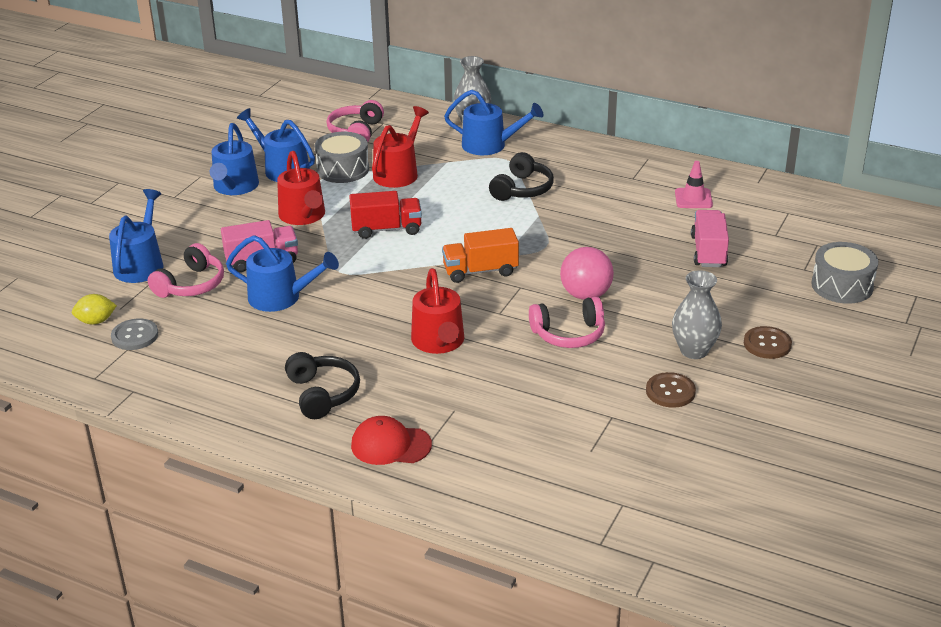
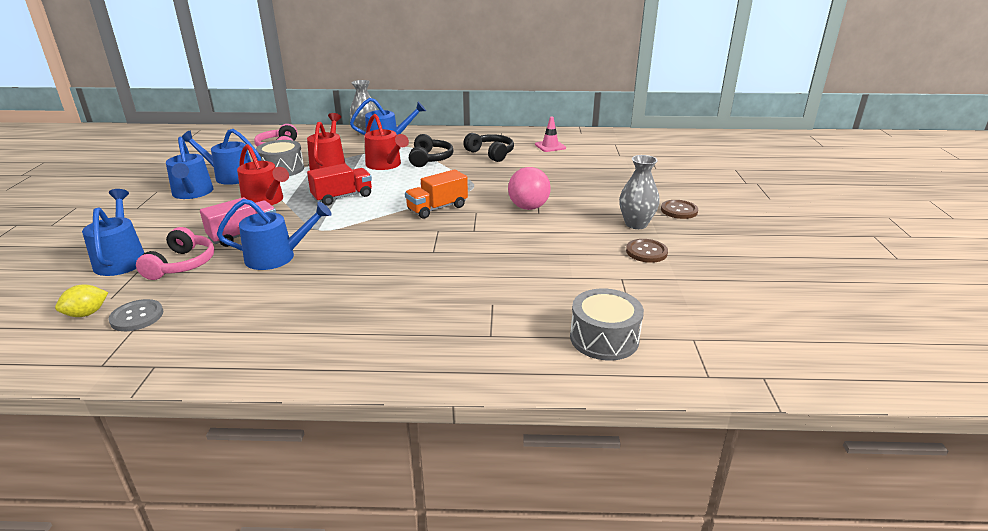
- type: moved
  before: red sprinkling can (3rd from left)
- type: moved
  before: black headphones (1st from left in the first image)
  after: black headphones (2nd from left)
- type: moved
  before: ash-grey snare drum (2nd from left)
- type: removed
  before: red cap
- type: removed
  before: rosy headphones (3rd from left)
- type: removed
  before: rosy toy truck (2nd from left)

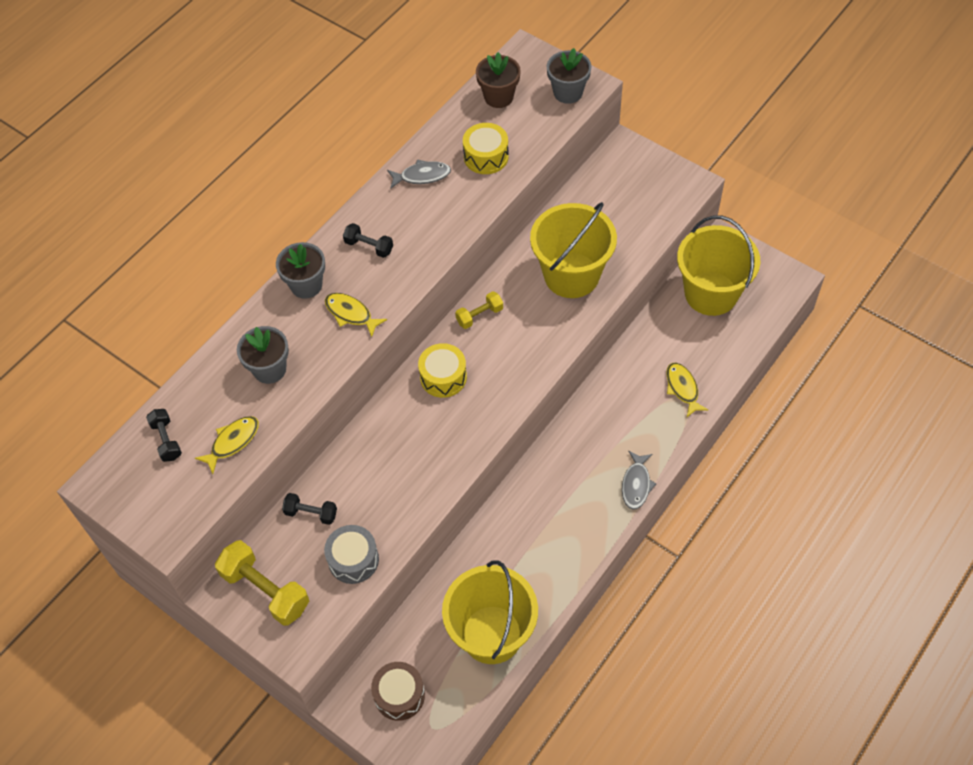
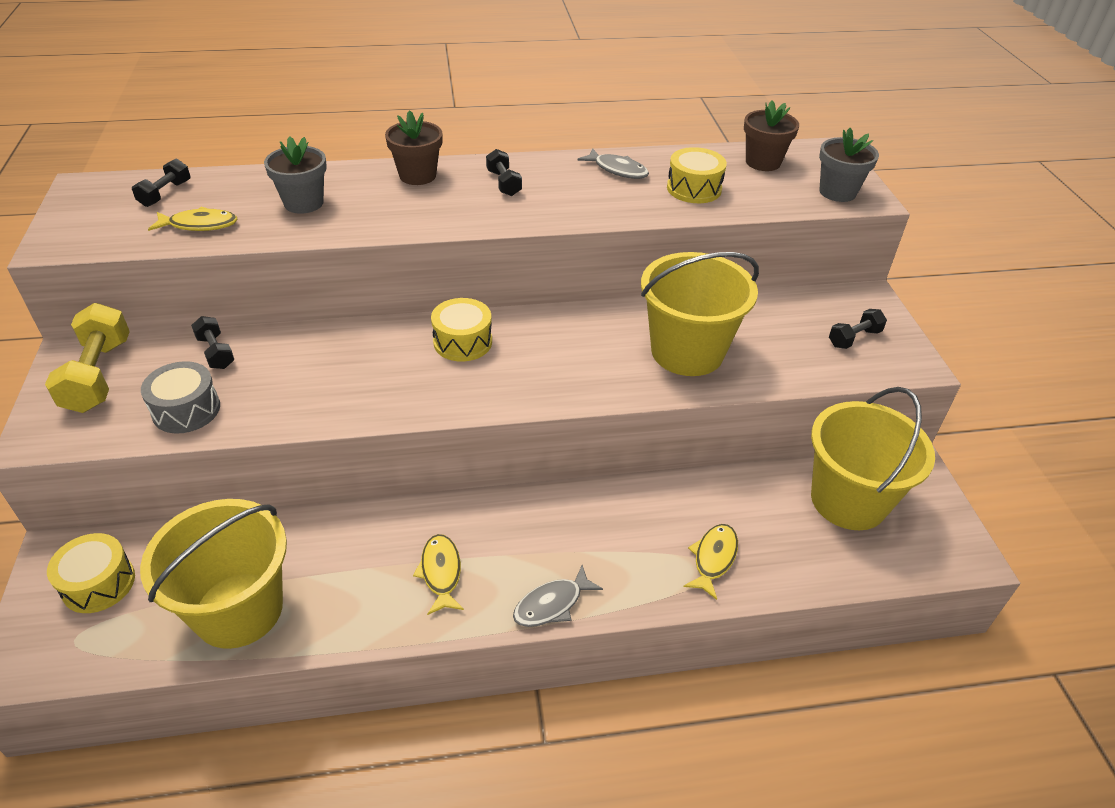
- type: recoloured
  before: brown snare drum
  after: golden snare drum (1st from left)
- type: recoloured
  before: ash-grey potted plant (2nd from left)
  after: brown potted plant (1st from left)
- type: moved
  before: golden fish figure (2nd from left)
- type: added
  after: black hand weight (4th from left)
- type: removed
  before: golden hand weight (2nd from left)

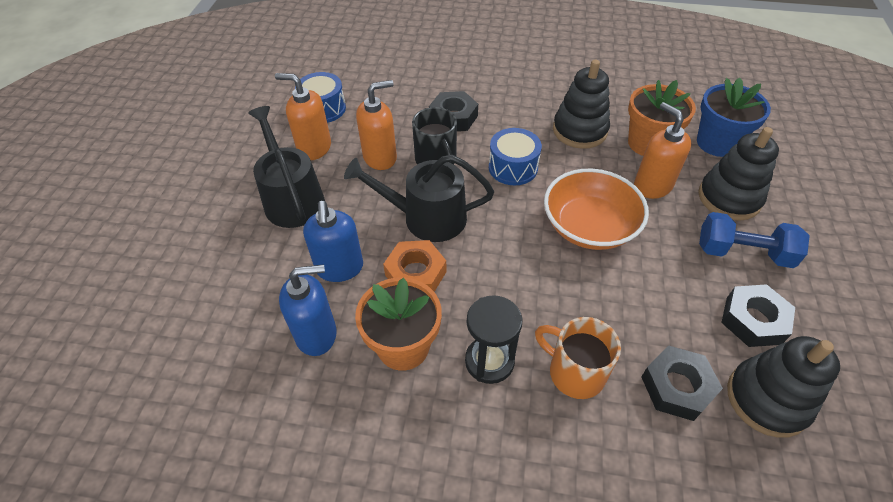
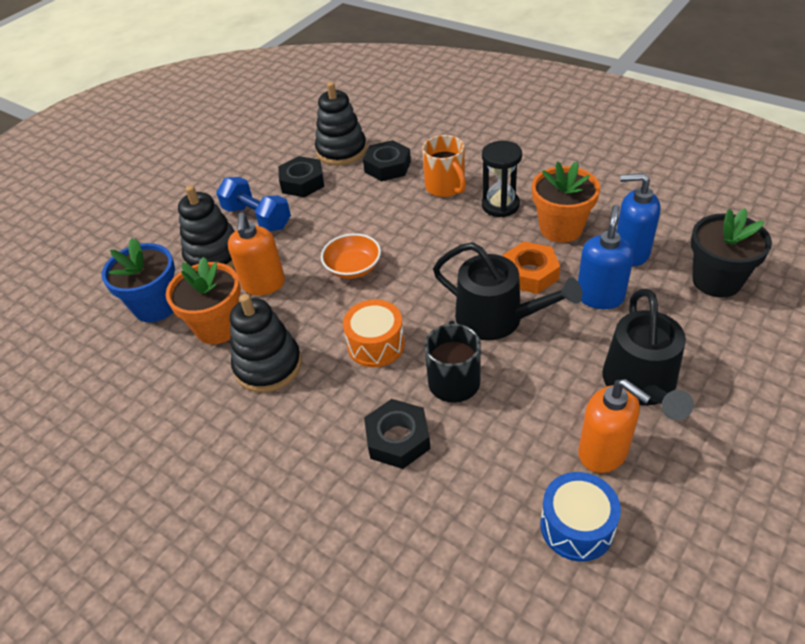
- type: resized
  before: bright orange deep dish
  scale: 0.63
- type: recoloured
  before: blue snare drum (2nd from left)
  after: bright orange snare drum
- type: added
  after: black potted plant
- type: removed
  before: bright orange pump bottle (2nd from left)

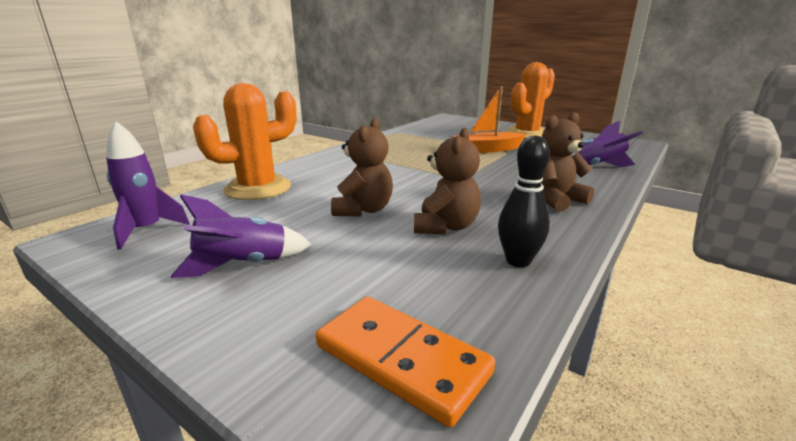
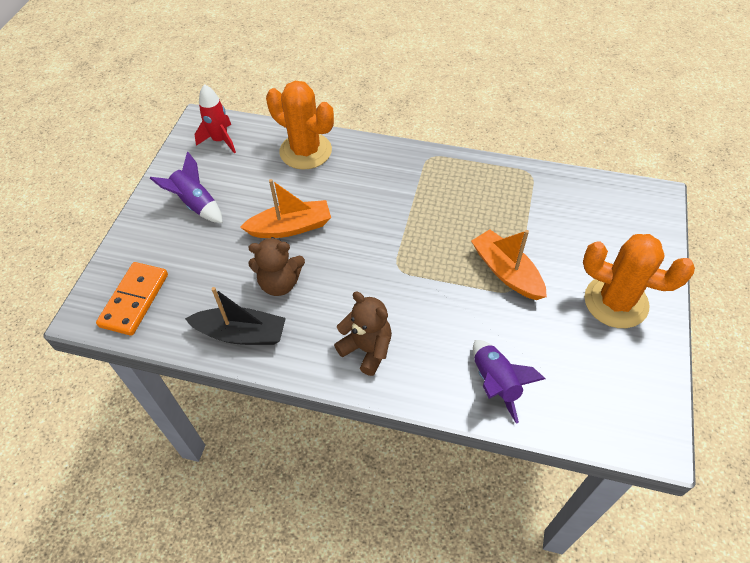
- type: replaced
  before: black skittle
  after: black boat
- type: recoloured
  before: royal purple toy rocket (1st from left)
  after: red toy rocket
- type: replaced
  before: brown teddy (1st from left)
  after: bright orange boat (1st from left)

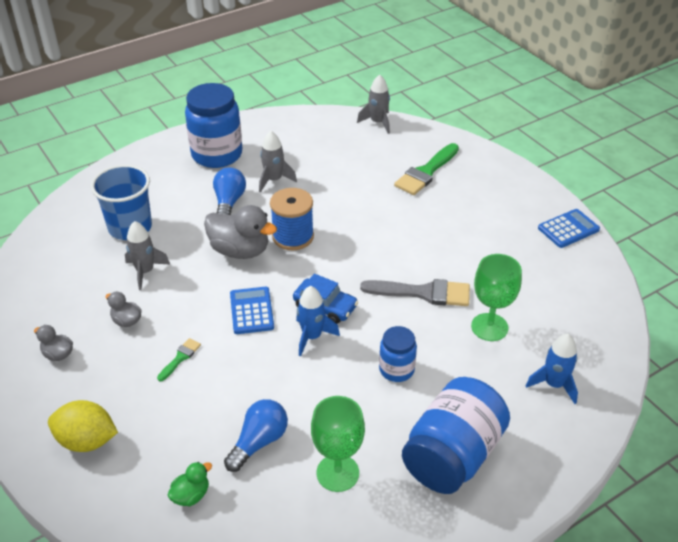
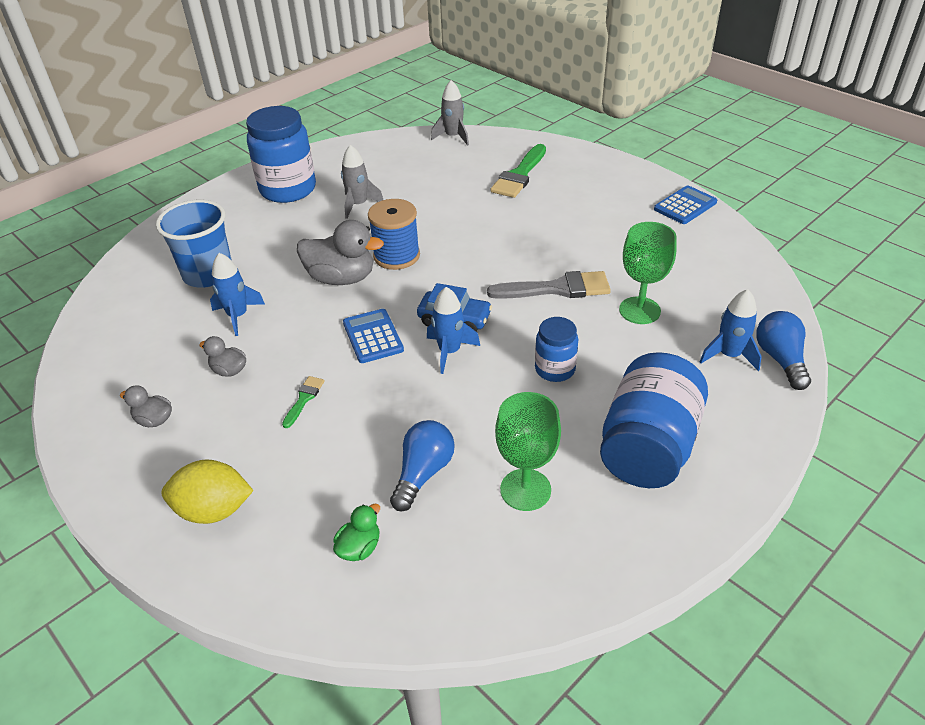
- type: recoloured
  before: ash-grey toy rocket (1st from left)
  after: blue toy rocket (1st from left)
- type: moved
  before: blue light bulb (1st from left in the first image)
  after: blue light bulb (2nd from left)

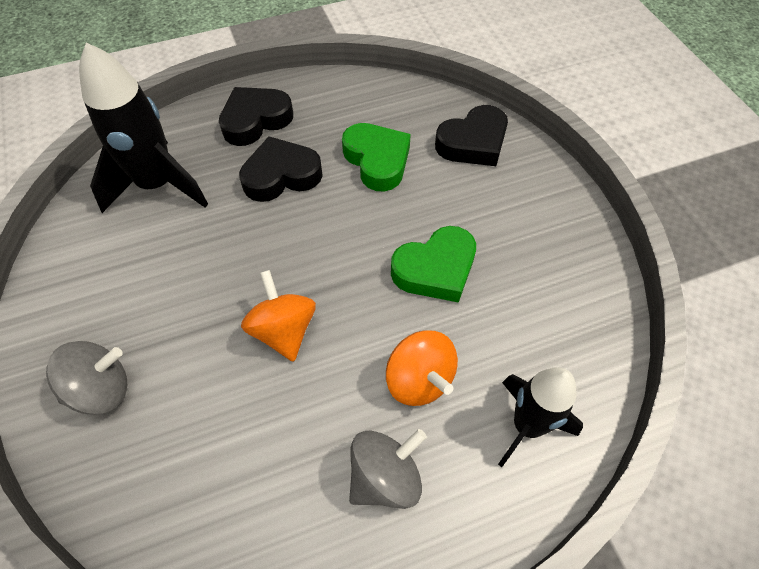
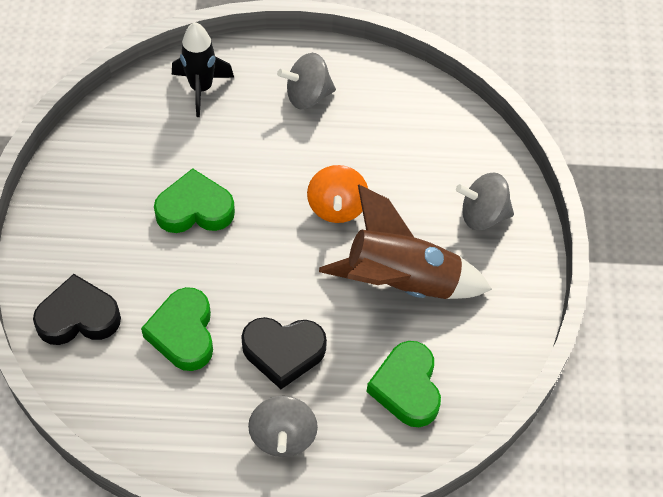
- type: replaced
  before: black heart shape (1st from left)
  after: ash-grey whirligig (1st from left)
- type: added
  after: brown toy rocket
- type: replaced
  before: black toy rocket (1st from left)
  after: green heart shape (3rd from left)
- type: removed
  before: bright orange whirligig (2nd from left)

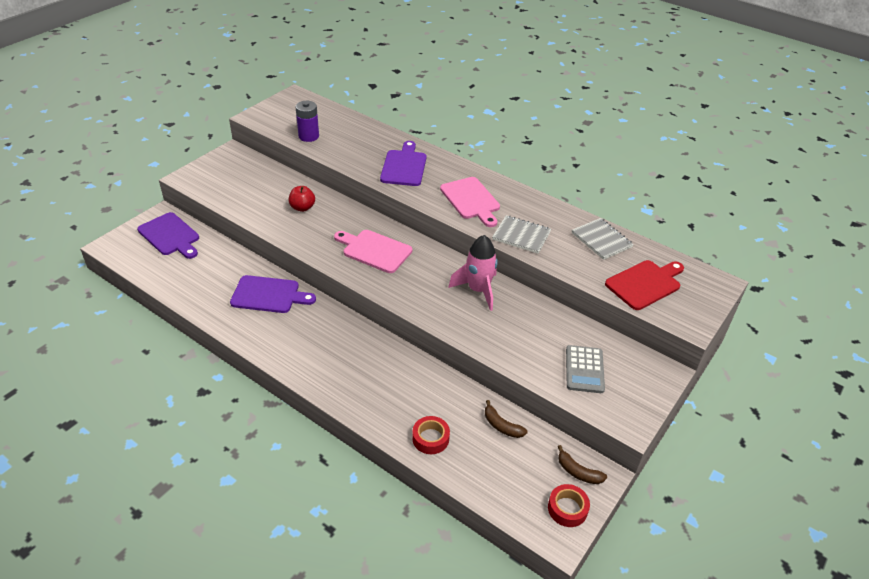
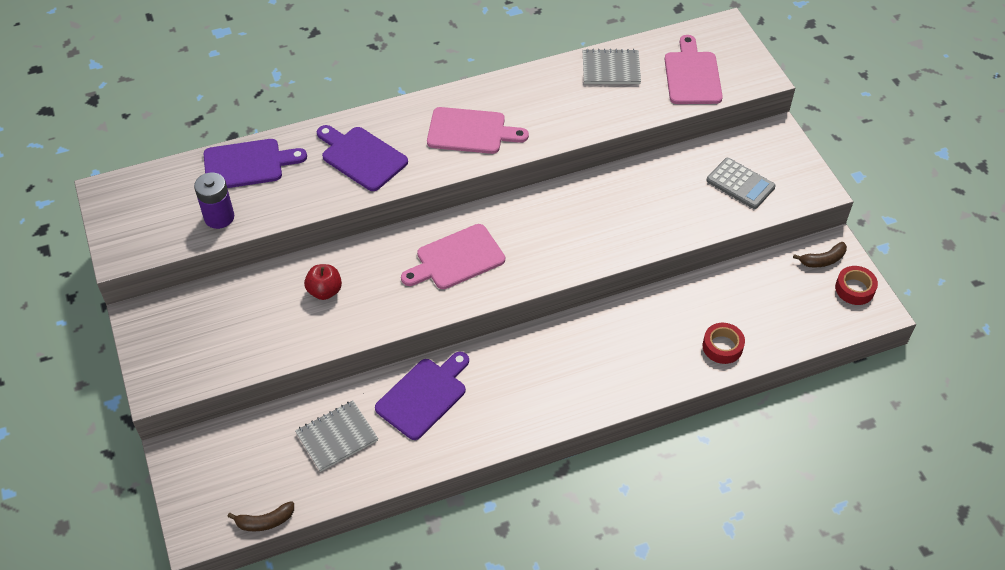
- type: moved
  before: royal purple bread board (1st from left)
- type: moved
  before: brown banana fruit (1st from left)
- type: moved
  before: ash-grey notebook (1st from left)
- type: recoloured
  before: red bread board
  after: rosy bread board (3rd from left)
- type: removed
  before: rosy toy rocket

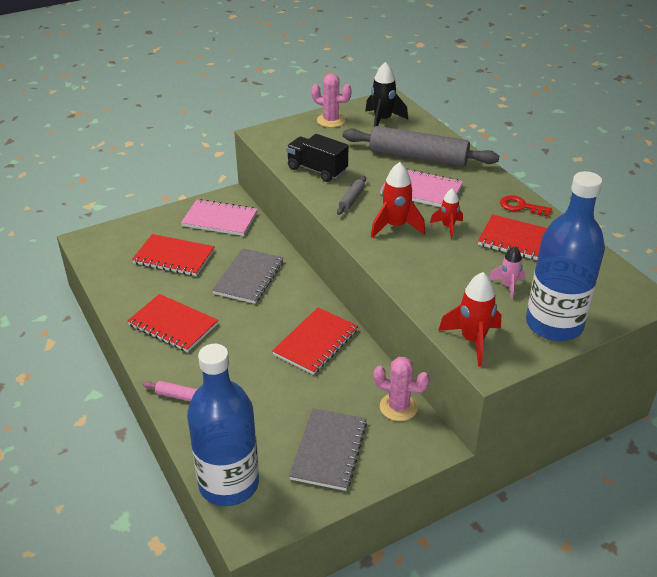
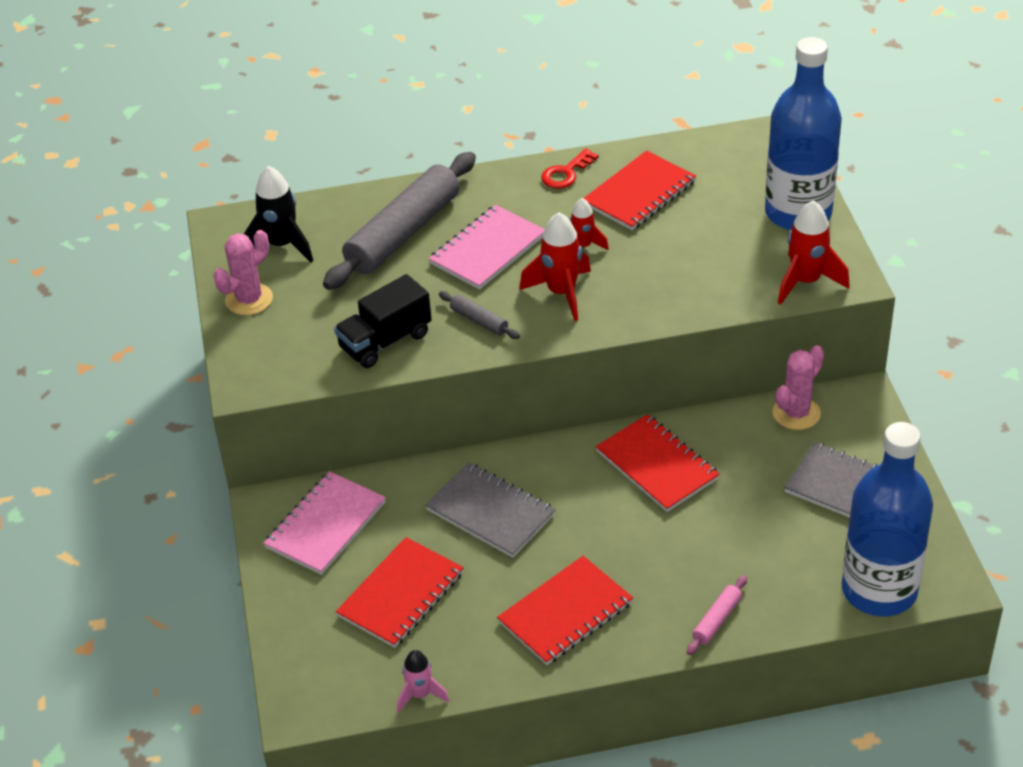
- type: moved
  before: rosy toy rocket

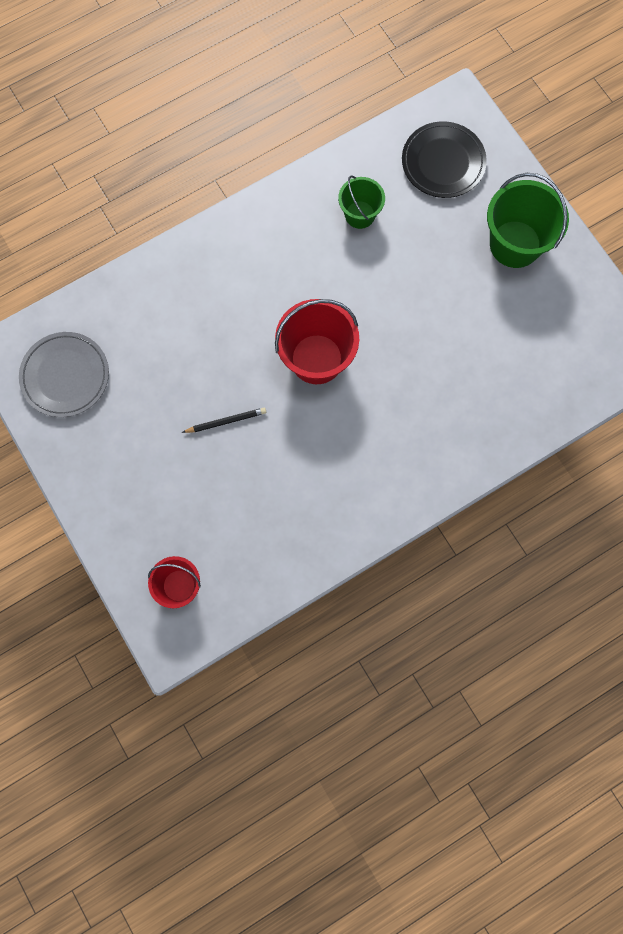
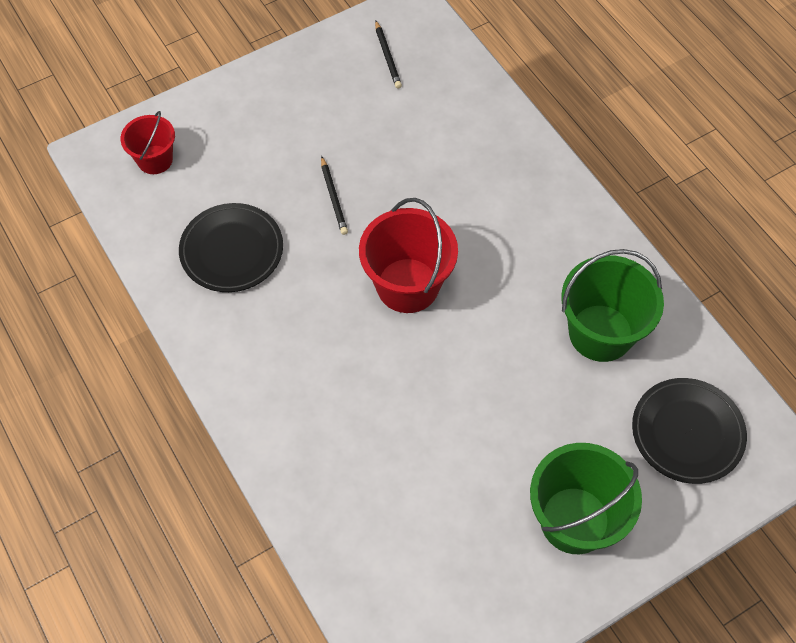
- type: added
  after: black dinner plate (1st from left)
- type: replaced
  before: ash-grey dinner plate
  after: black pencil (2nd from left)
- type: resized
  before: green pail (1st from left in the first image)
  scale: 1.68

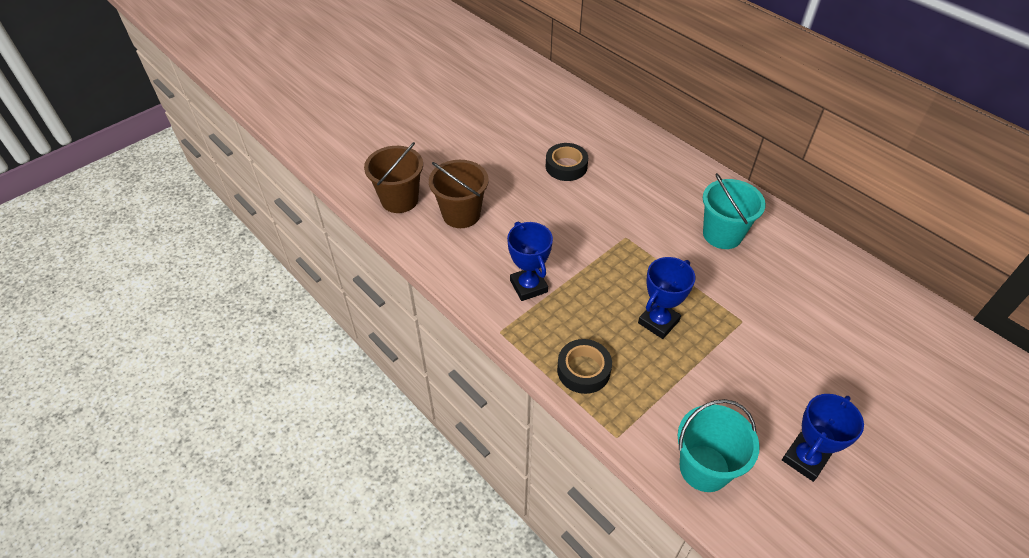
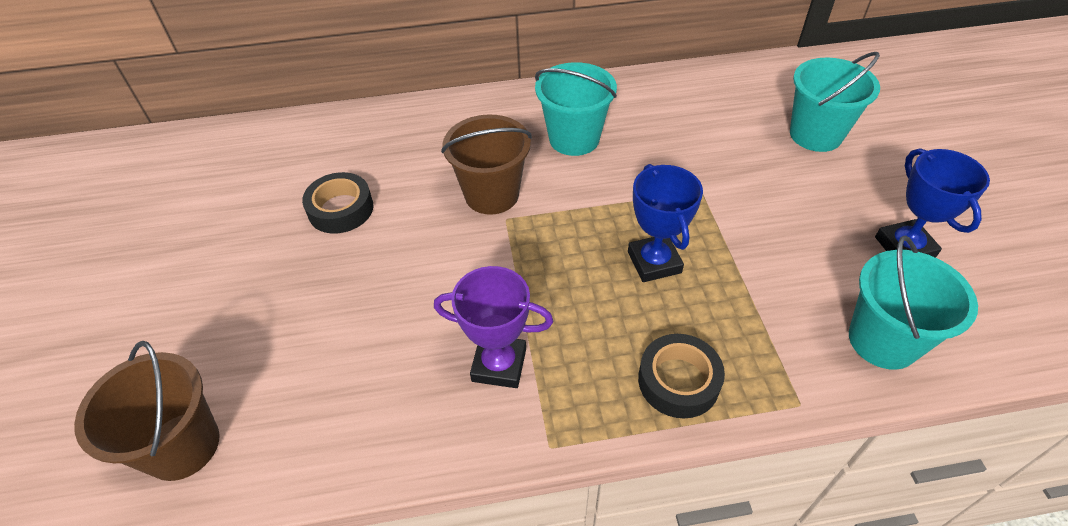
- type: recoloured
  before: blue prize cup (1st from left)
  after: royal purple prize cup
- type: moved
  before: brown pail (2nd from left)
- type: added
  after: teal pail (2nd from left)

